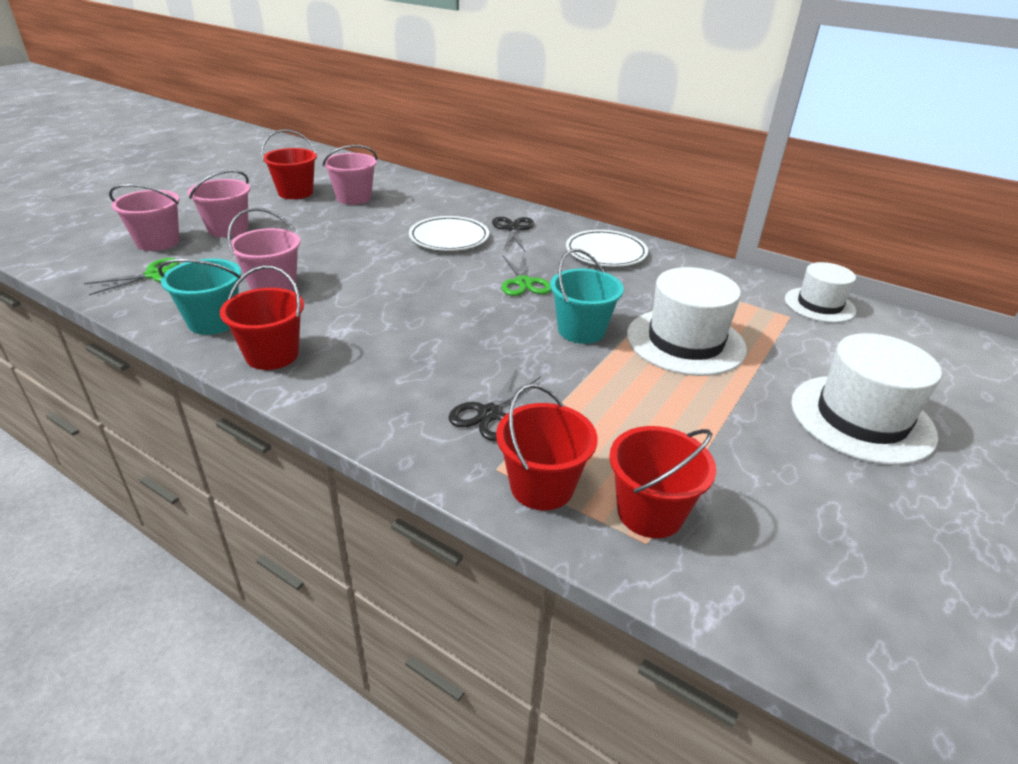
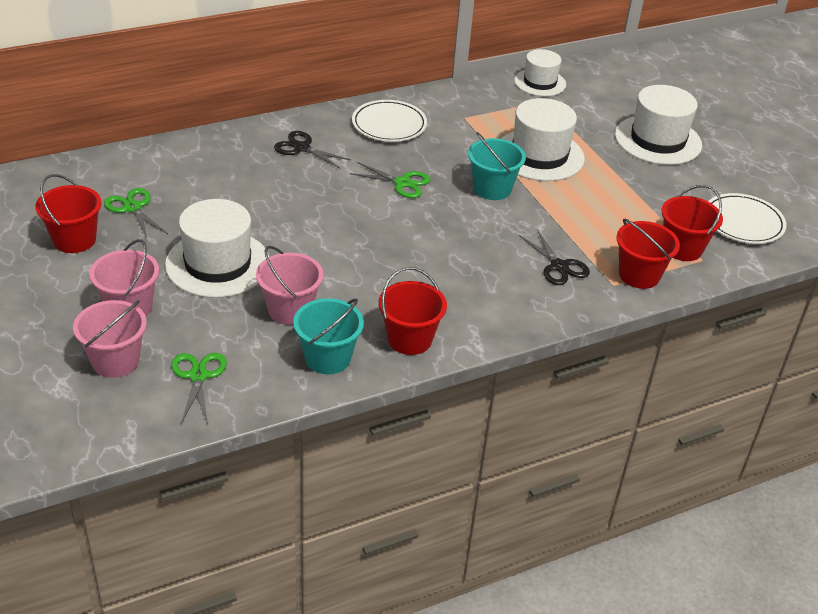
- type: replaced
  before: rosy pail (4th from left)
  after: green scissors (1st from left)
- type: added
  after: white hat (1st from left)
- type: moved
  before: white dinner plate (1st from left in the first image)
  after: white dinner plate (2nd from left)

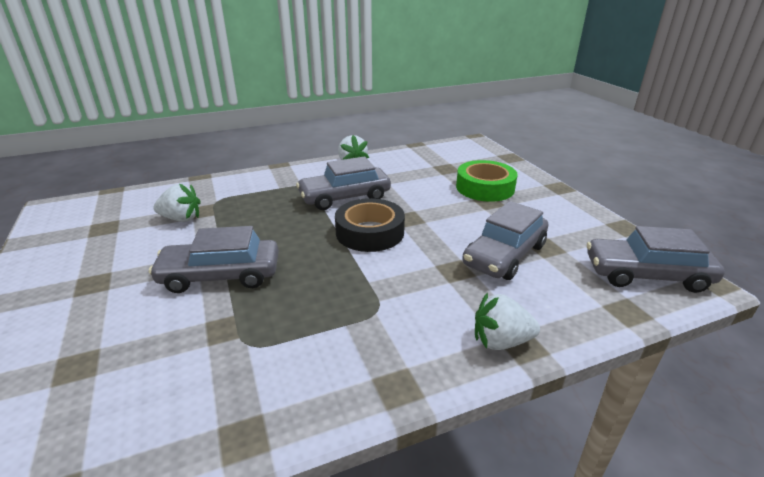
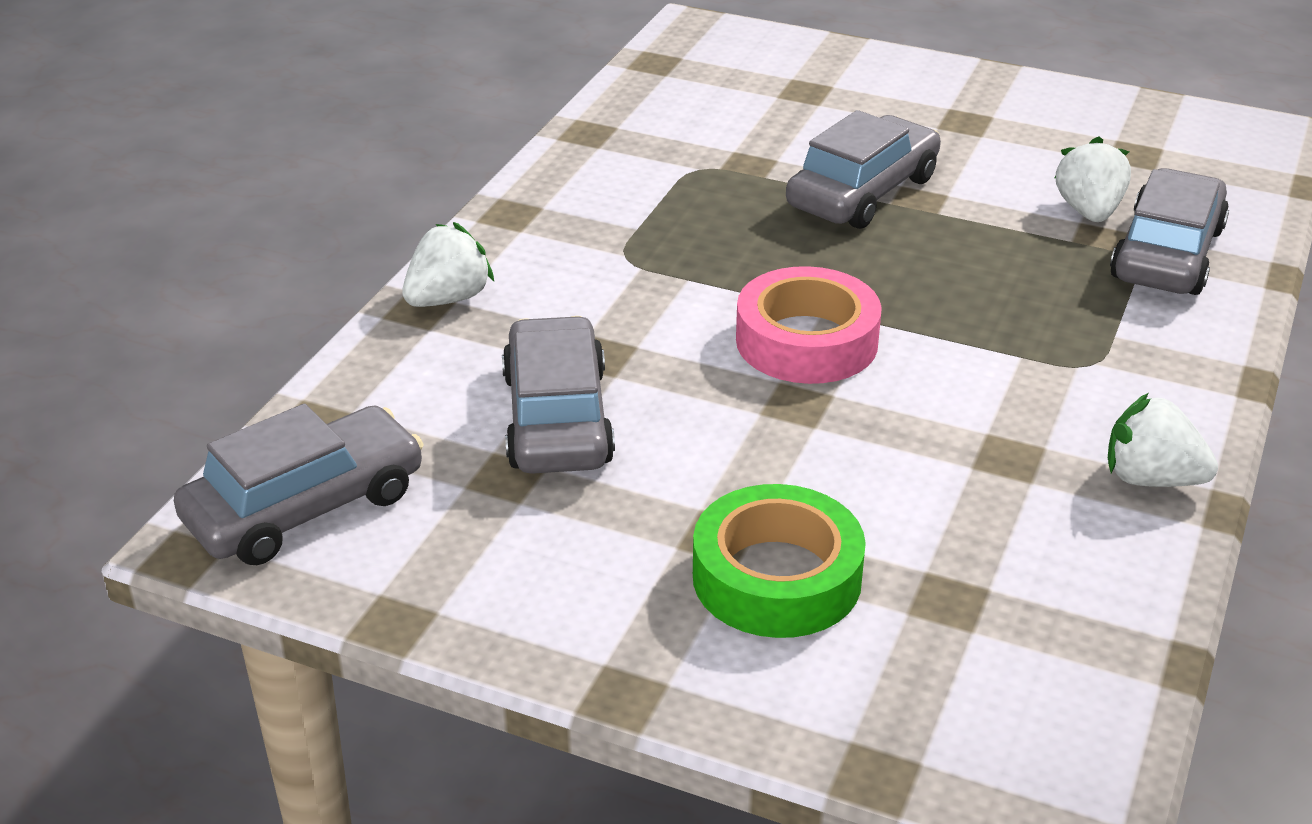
- type: recoloured
  before: black roll of tape
  after: rosy roll of tape
- type: turned
  before: white toy strawberry (1st from left in the first image)
  turn: 135
- type: moved
  before: ash-grey automobile (2nd from left in the first image)
  after: ash-grey automobile (4th from left)

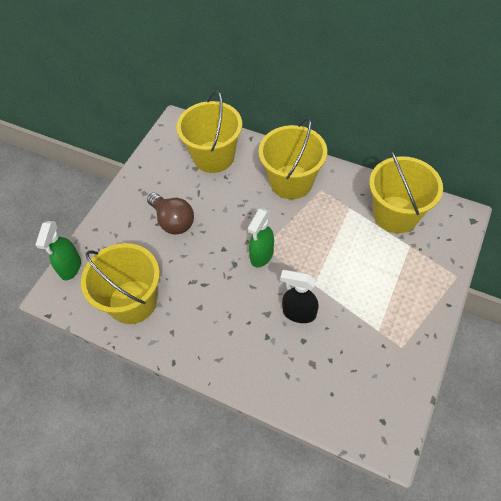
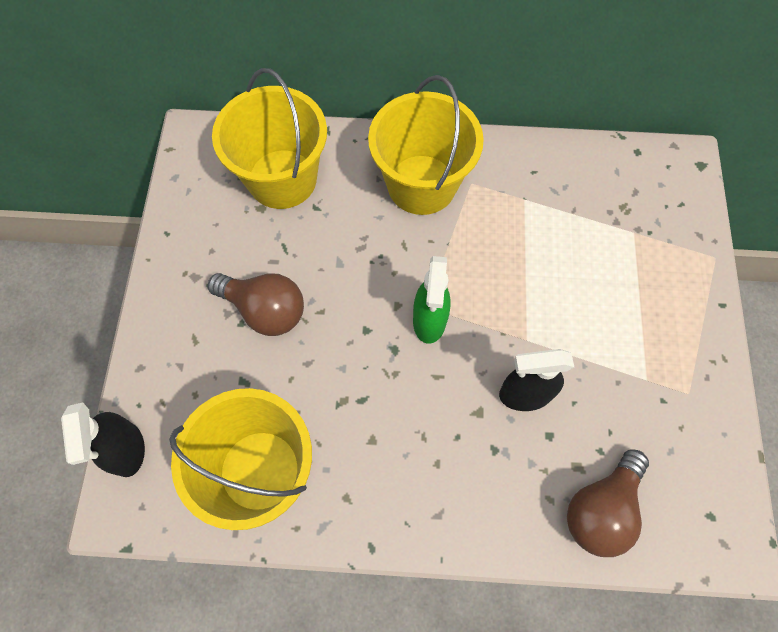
- type: recoloured
  before: green spray bottle (1st from left)
  after: black spray bottle (1st from left)
- type: added
  after: brown light bulb (2nd from left)
- type: removed
  before: golden pail (4th from left)

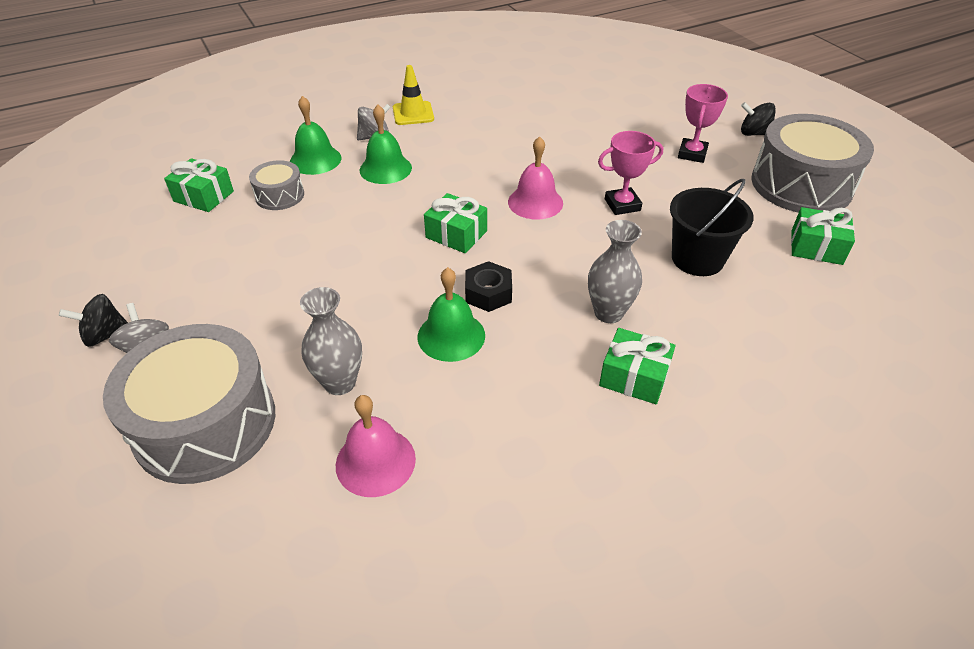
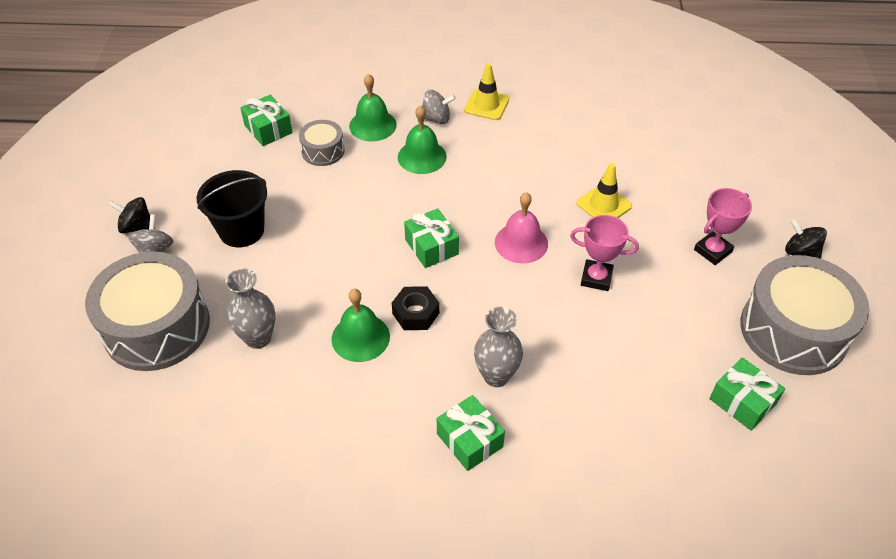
- type: moved
  before: black pail
- type: added
  after: golden traffic cone (2nd from left)
- type: removed
  before: rosy bell (1st from left)

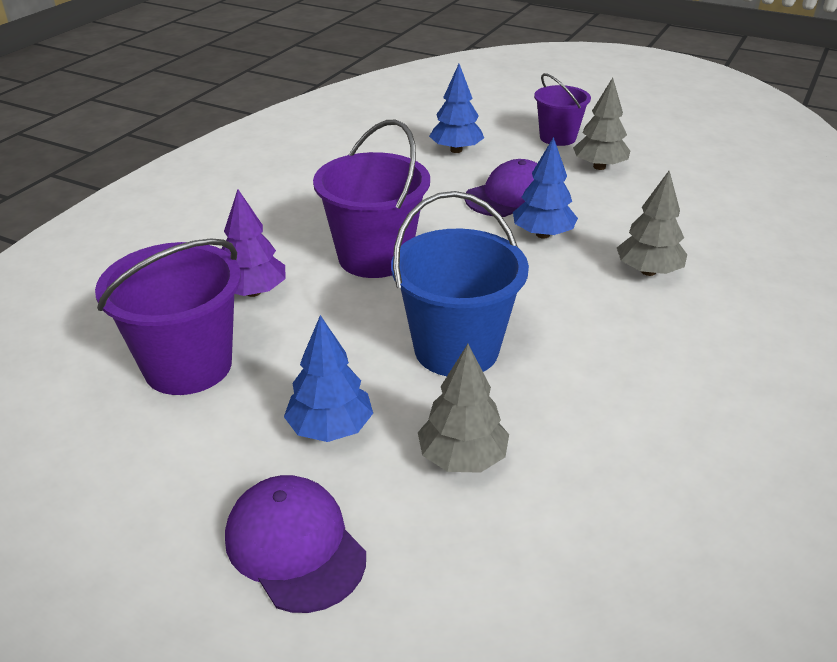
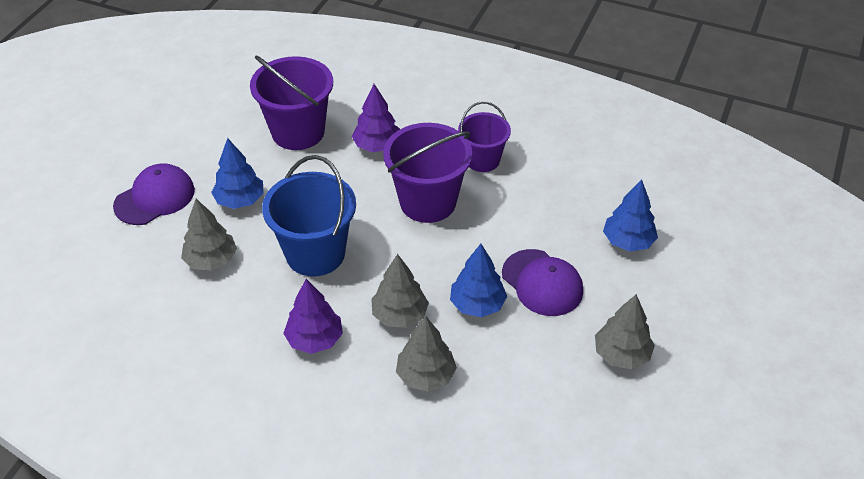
- type: added
  after: royal purple tree (1st from left)
- type: added
  after: ash-grey tree (2nd from left)
- type: moved
  before: royal purple pail (3rd from left)

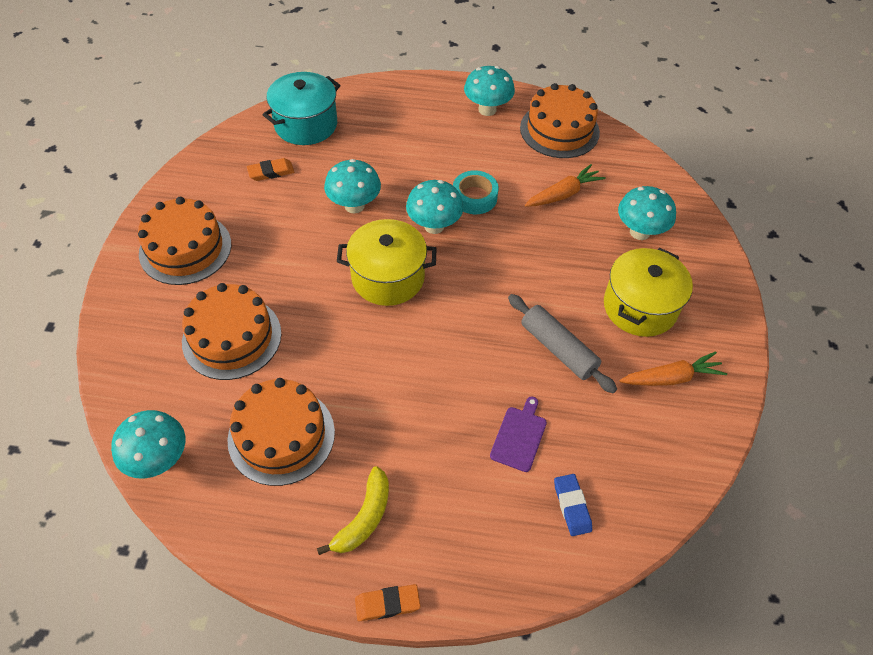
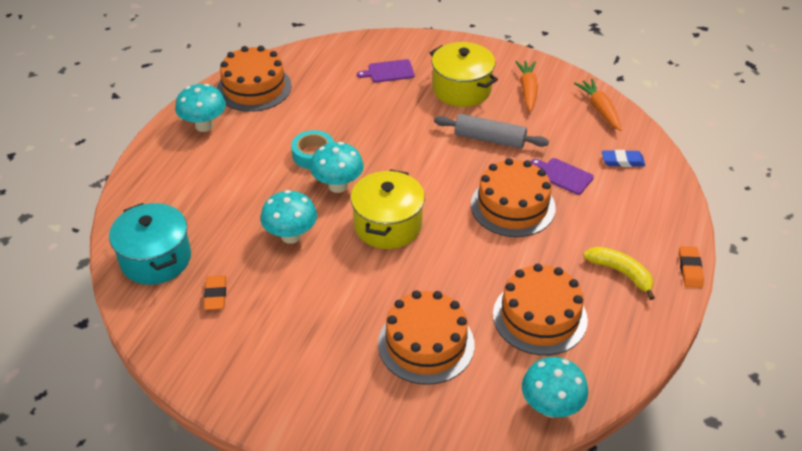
- type: replaced
  before: teal fungus (5th from left)
  after: royal purple bread board (1st from left)
- type: turned
  before: ash-grey pastry roller
  turn: 45
- type: moved
  before: bright orange layer cake (1st from left in the first image)
  after: bright orange layer cake (3rd from left)
- type: moved
  before: bright orange carrot (1st from left in the first image)
  after: bright orange carrot (2nd from left)

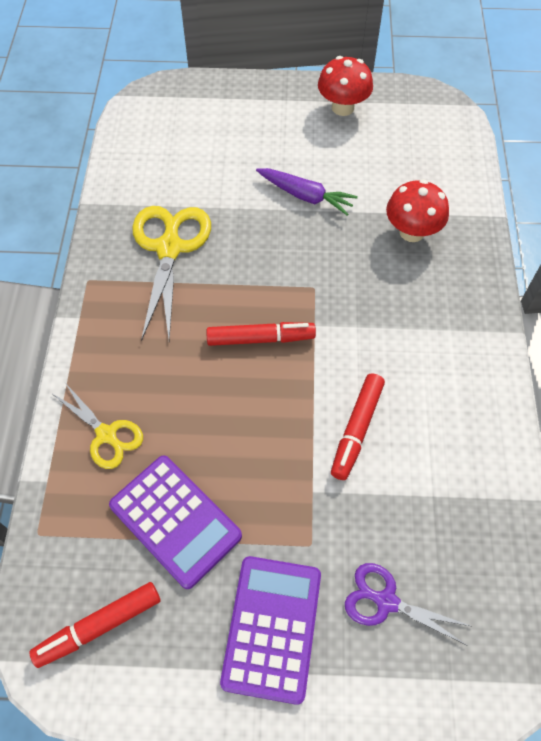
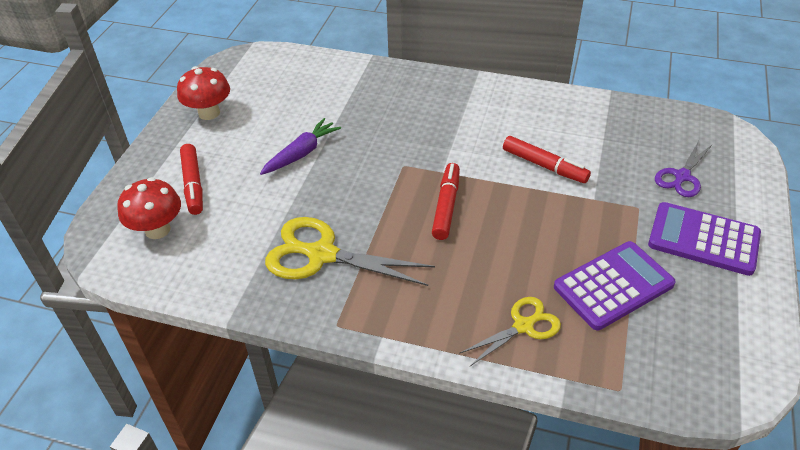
- type: moved
  before: red fungus (2nd from left in the first image)
  after: red fungus (1st from left)
- type: moved
  before: red marker (1st from left)

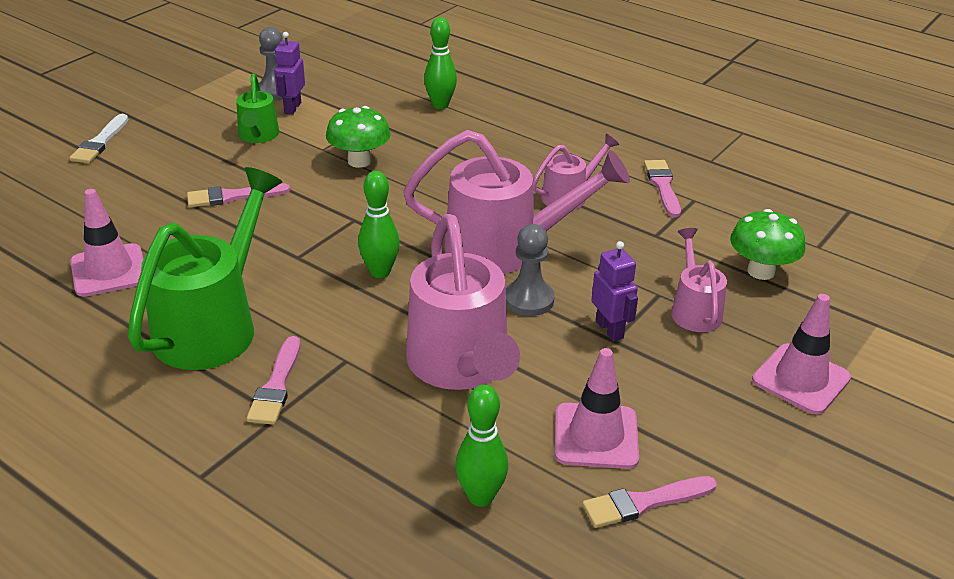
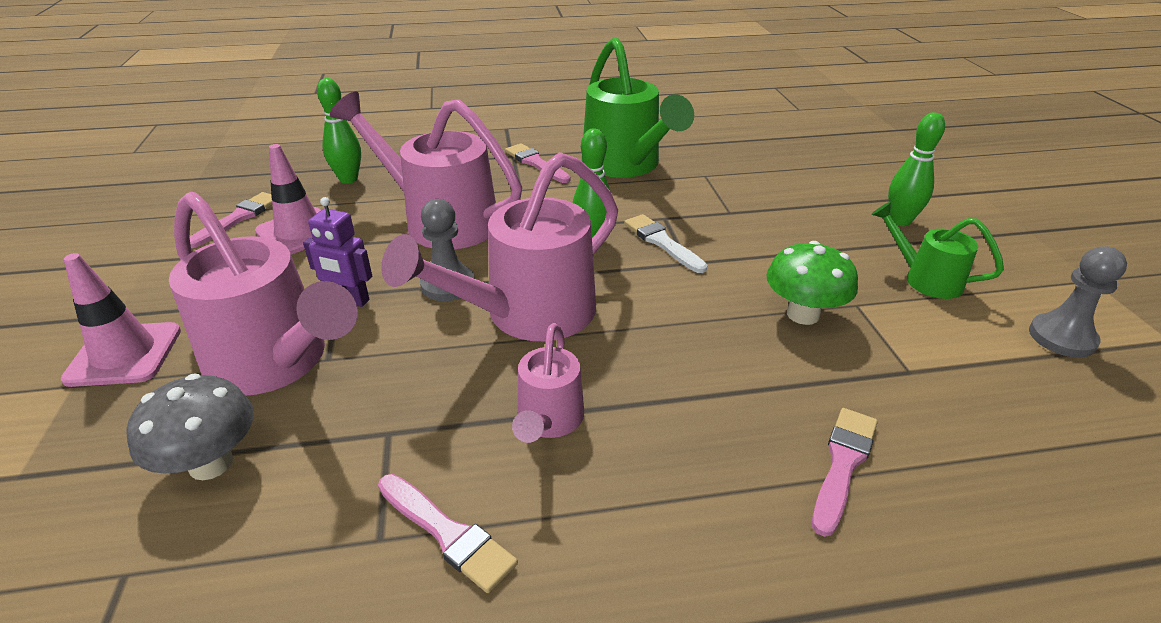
- type: recoloured
  before: green fungus (2nd from left)
  after: ash-grey fungus
- type: resized
  before: rosy sprinkling can (4th from left in the first image)
  scale: 1.91
- type: moved
  before: white paint brush
- type: moved
  before: rosy paint brush (1st from left in the first image)
  after: rosy paint brush (4th from left)
- type: moved
  before: green skittle (2nd from left in the first image)
  after: green skittle (3rd from left)
- type: removed
  before: rosy traffic cone (1st from left)
- type: removed
  before: royal purple toy robot (1st from left)

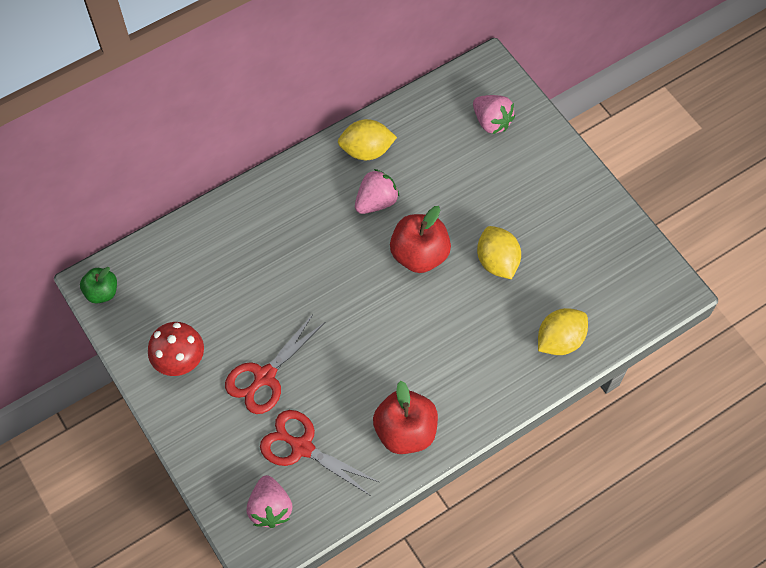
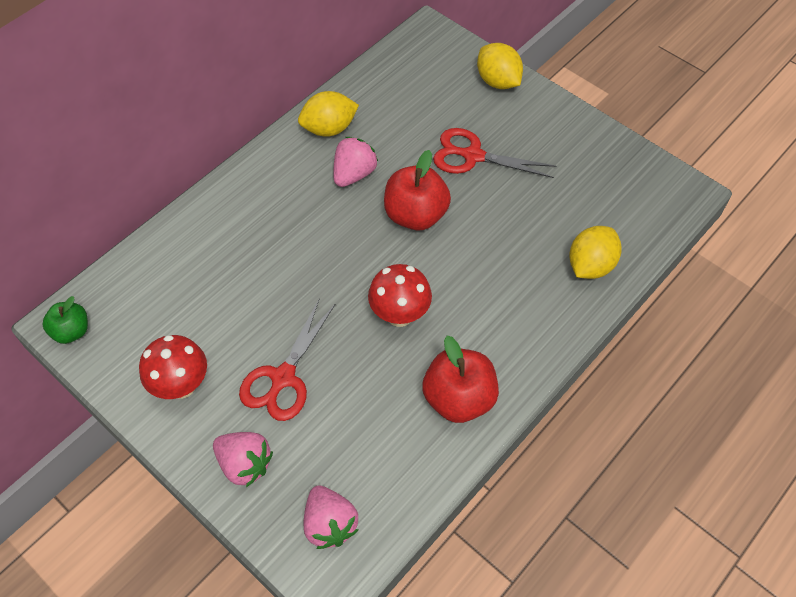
- type: moved
  before: rosy toy strawberry (3rd from left in the first image)
  after: rosy toy strawberry (1st from left)
- type: added
  after: red fungus (2nd from left)
- type: moved
  before: red scissors (2nd from left)
- type: moved
  before: golden lemon (2nd from left)

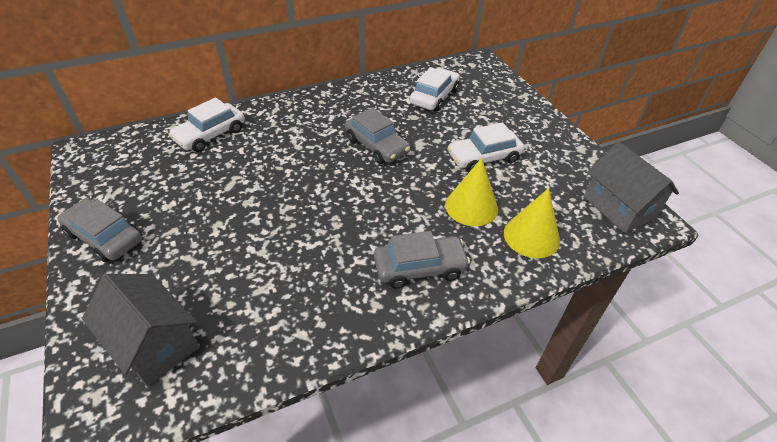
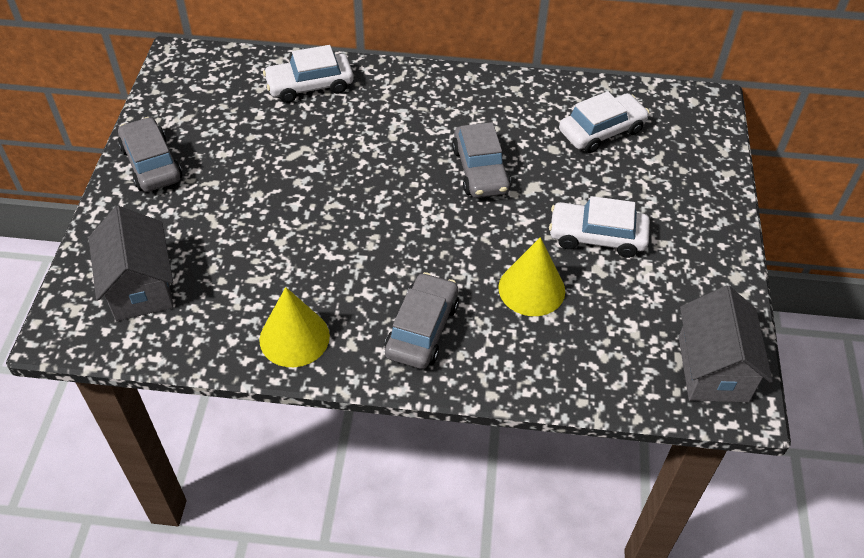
- type: moved
  before: golden cone shape (2nd from left in the first image)
  after: golden cone shape (1st from left)
- type: turned
  before: ash-grey automobile (3rd from left in the first image)
  turn: -90

